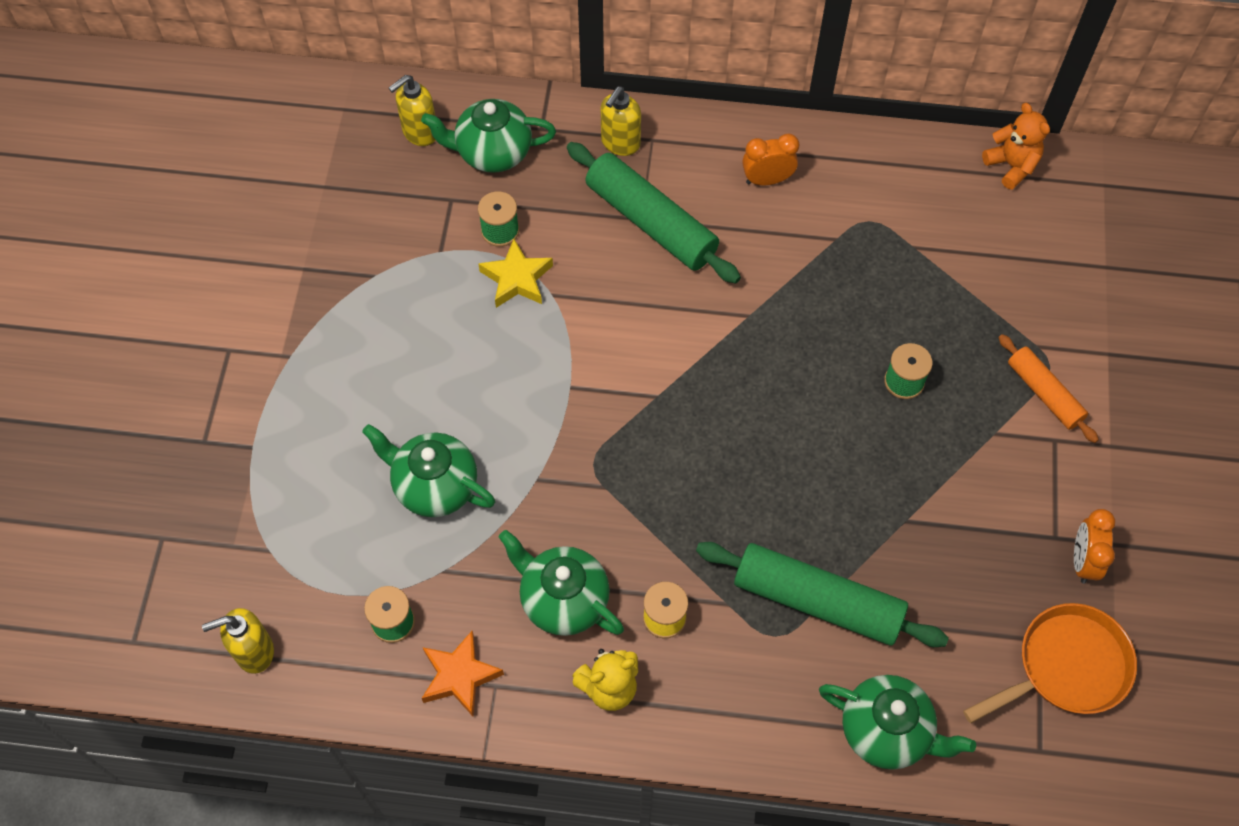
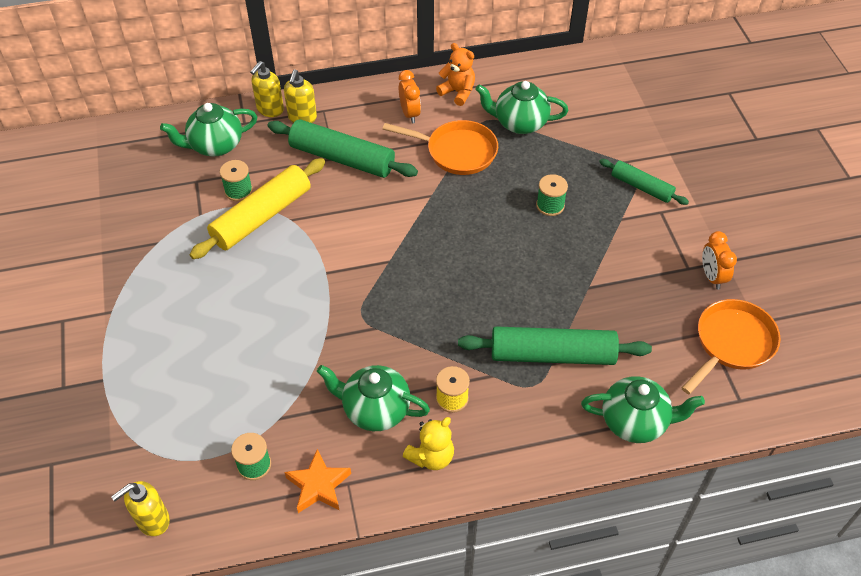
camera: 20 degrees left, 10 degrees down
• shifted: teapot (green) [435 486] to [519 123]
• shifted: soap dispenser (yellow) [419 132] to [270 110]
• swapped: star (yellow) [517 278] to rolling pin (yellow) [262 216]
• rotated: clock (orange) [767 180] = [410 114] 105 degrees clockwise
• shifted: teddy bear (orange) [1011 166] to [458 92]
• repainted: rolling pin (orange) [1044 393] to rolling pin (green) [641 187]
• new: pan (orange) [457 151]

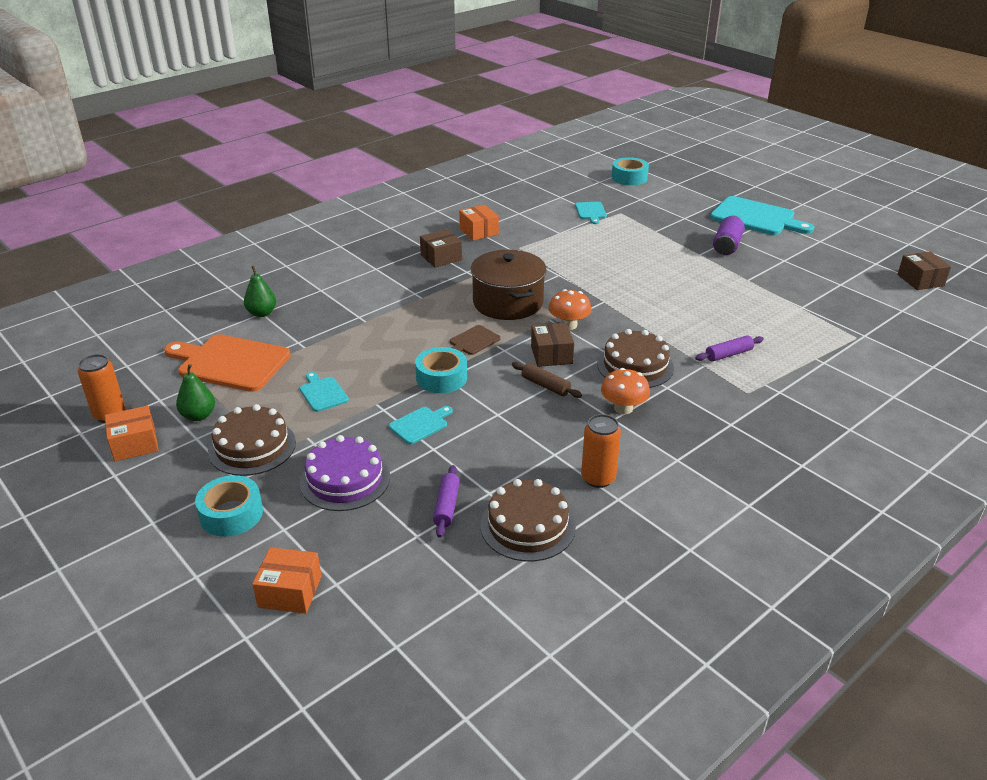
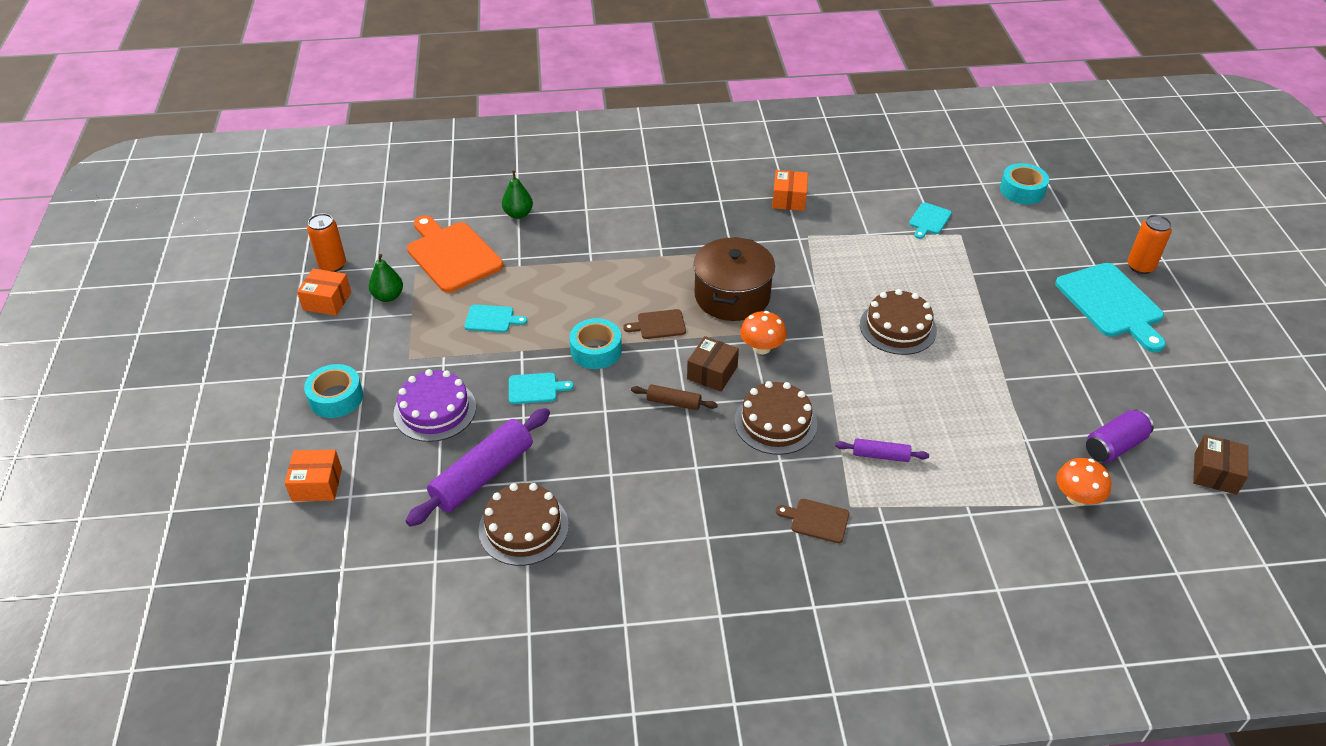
camera: 35 degrees right, 10 degrees up
• shifted: cake (brown) [252 447] to [898 327]
• rotated: box (orange) [290 591] = [317 484] 45 degrees counterclockwise
• rotated: cutting board (turquoise) [322 393] = [492 319] 90 degrees clockwise
• gone: box (brown) [441 257]
• scaled: rolling pin (purple) [446 506] = [482 475] x2.00
• rotated: rolling pin (brown) [545 386] = [673 402] 60 degrees counterclockwise
• shifted: can (orange) [598 478] to [1140 266]
• shifted: mushroom (orange) [623 408] to [1077 497]
• shifted: can (purple) [727 245] to [1114 446]
• new: cutting board (brown) [816 520]

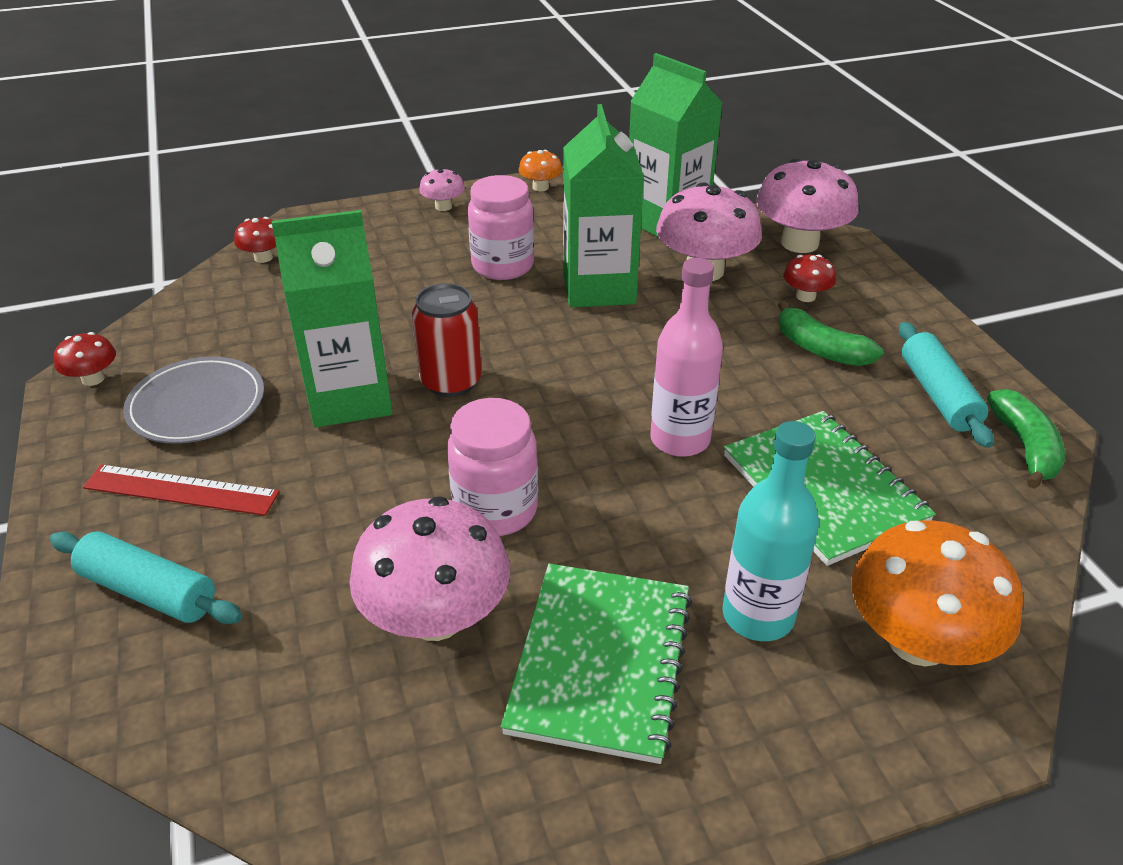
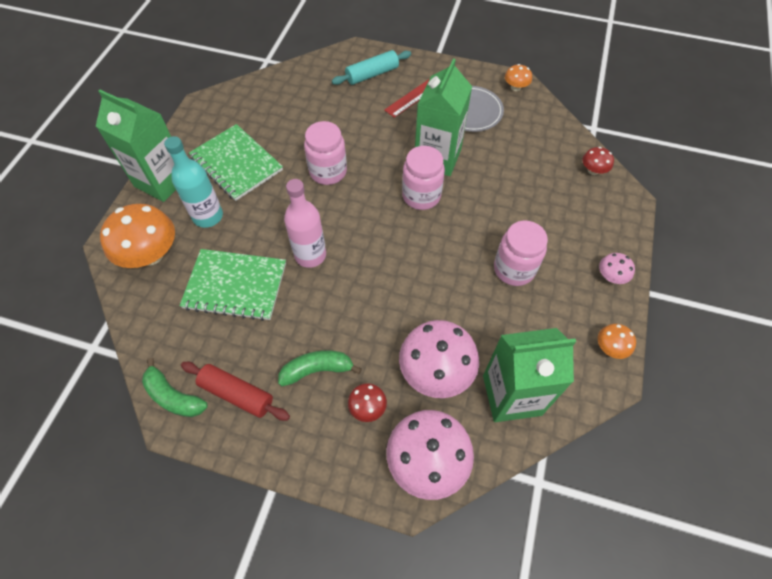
camera: 125 degrees right, 20 degrees up
• repainted: mushroom (red) [93 379] to mushroom (orange) [515 87]
• gone: mushroom (pink) [436 617]
• swapped: can (red) [451 382] to jar (pink) [421 196]
• shifted: carton (green) [598 288] to [162 181]
• repainted: rolling pin (turquoise) [938 395] to rolling pin (red) [237 394]

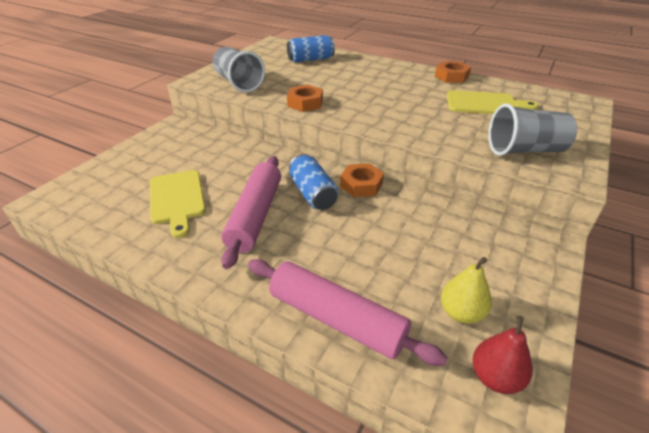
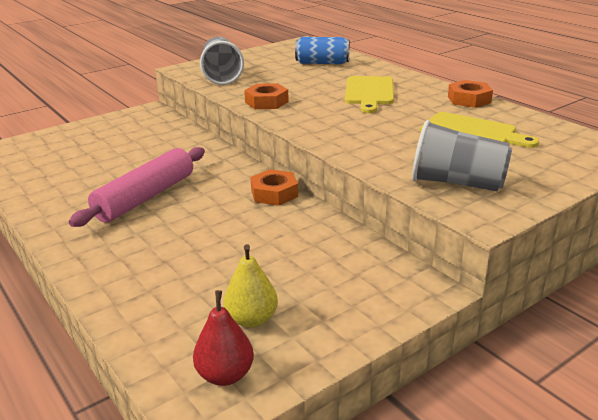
camera: 25 degrees right, 10 degrees down
• shifted: cutting board (yellow) [177 199] to [369 92]
• gone: rolling pin (pink) [336 319]
• gone: can (blue) [312 194]

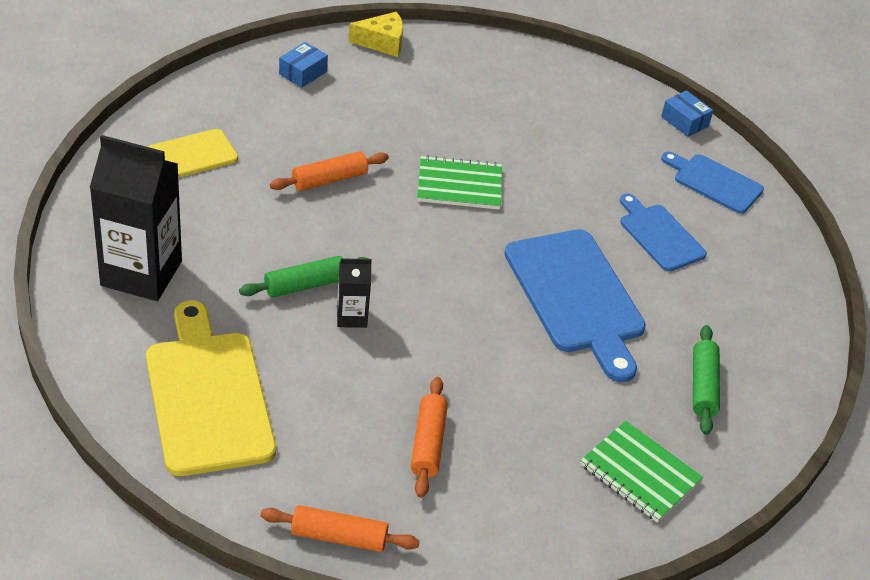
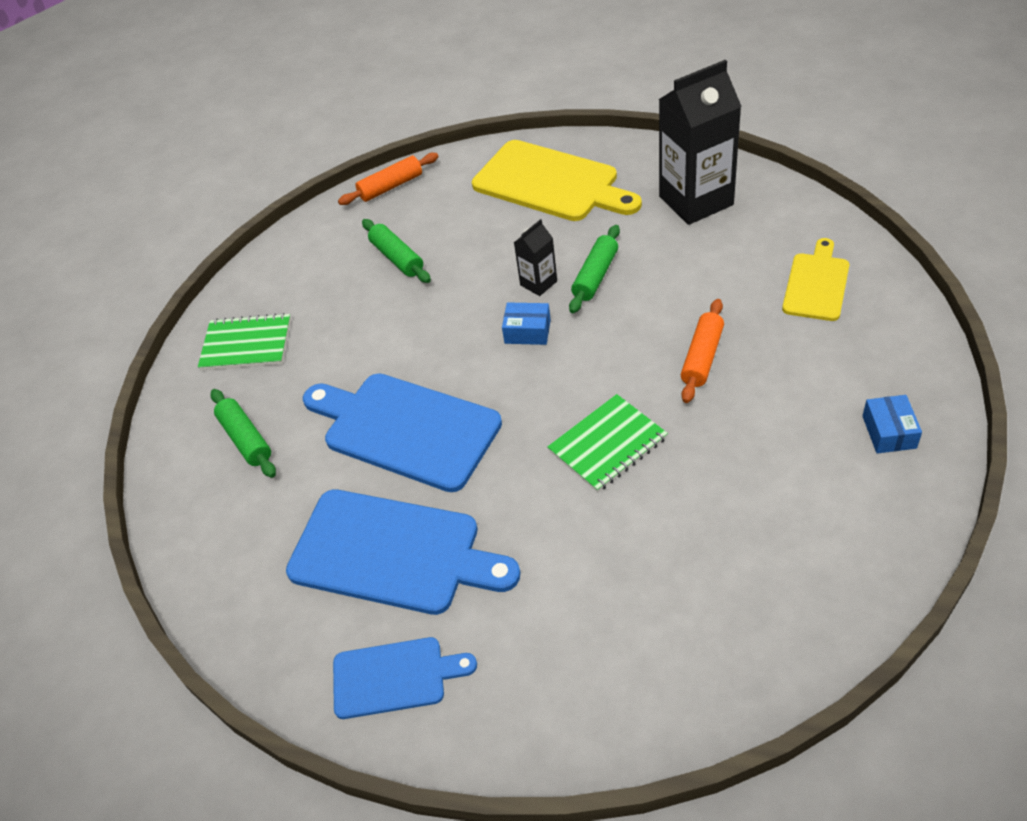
camera: 150 degrees right, 5 degrees up
• gone: cheese (yellow) [382 42]
• repainted: rolling pin (orange) [428 443] to rolling pin (green) [397 258]
• scaled: cutting board (blue) [659 235] = [392 553] x1.74
• shifted: box (blue) [684 121] to [527 331]

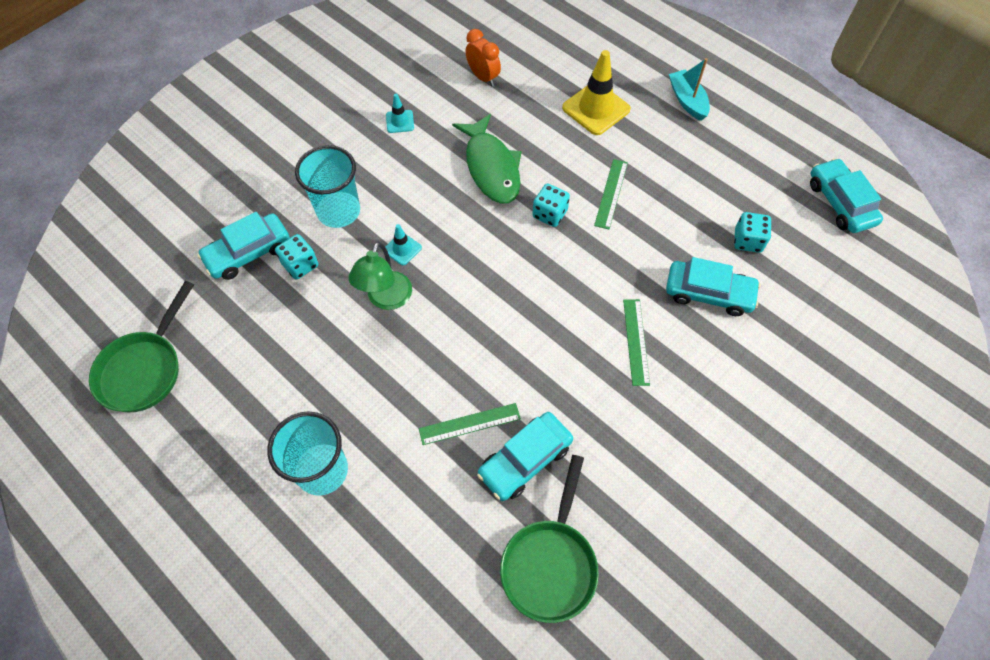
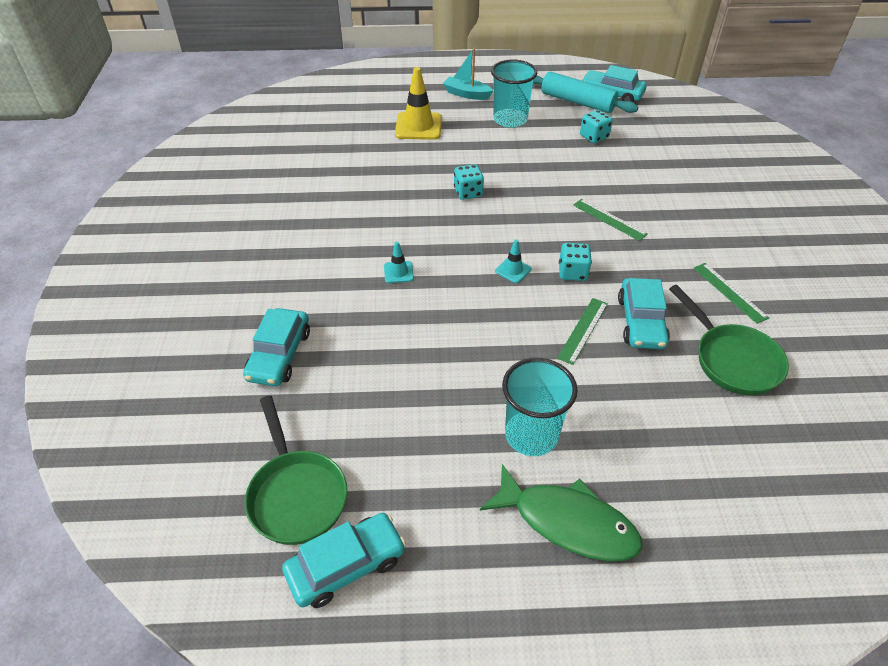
camera: 45 degrees left, 15 degrees down
• shifted: dice (turquoise) [300 265] to [572 272]
• shifted: cup (turquoise) [338 211] to [510 119]
• gone: lamp (green) [386 299]
• shifted: traffic cone (turquoise) [400 121] to [513 270]
• shifted: fish (green) [491 167] to [567 522]
• gone: clock (orange) [483 77]
• shifted: ruler (green) [611 193] to [729 292]
• shifted: car (turquoise) [708 293] to [346 565]
• new: rolling pin (turquoise) [577 102]

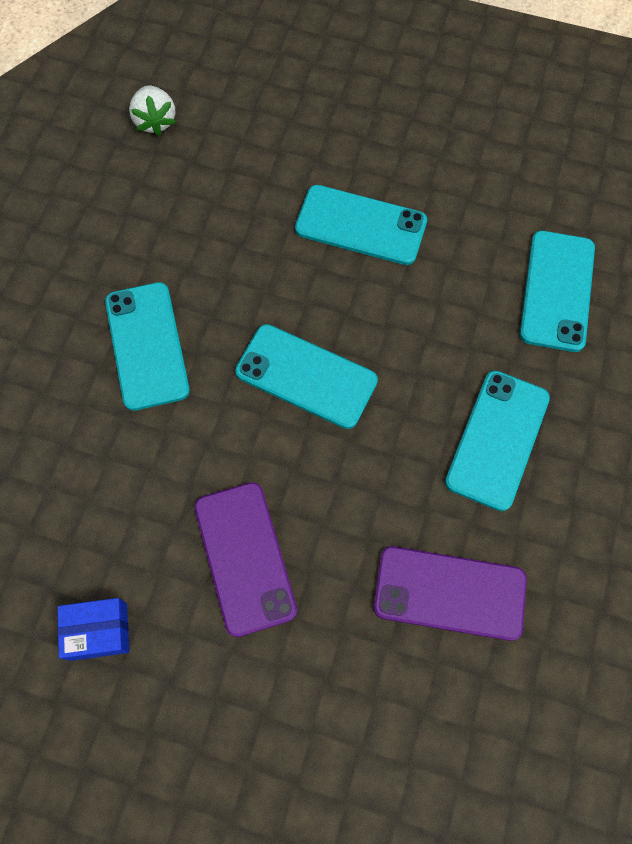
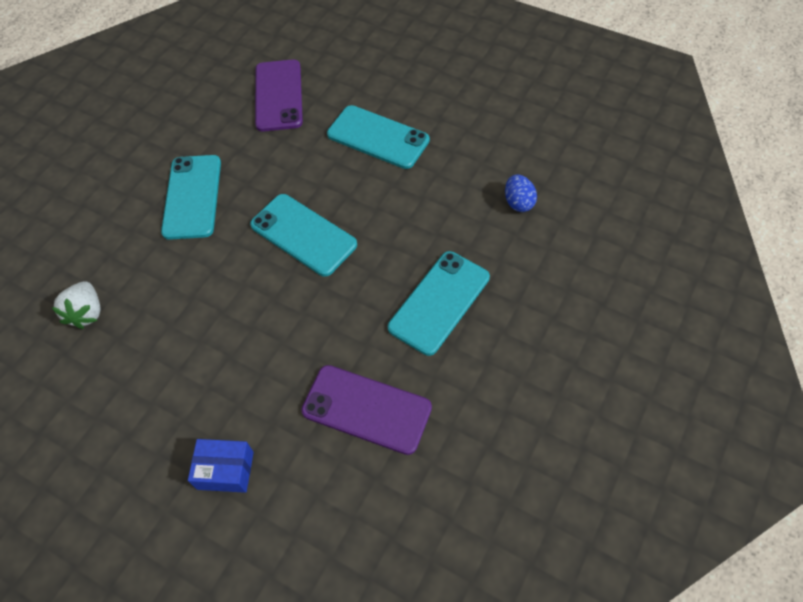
camera: 15 degrees right, 10 degrees down
• shifted: box (blue) [98 631] to [225 470]
• shifted: strawberry (white) [155 121] to [87 313]
• shifted: phone (purple) [245 558] to [278 95]
• swapped: phone (turquoise) [557 291] to egg (blue) [518 202]

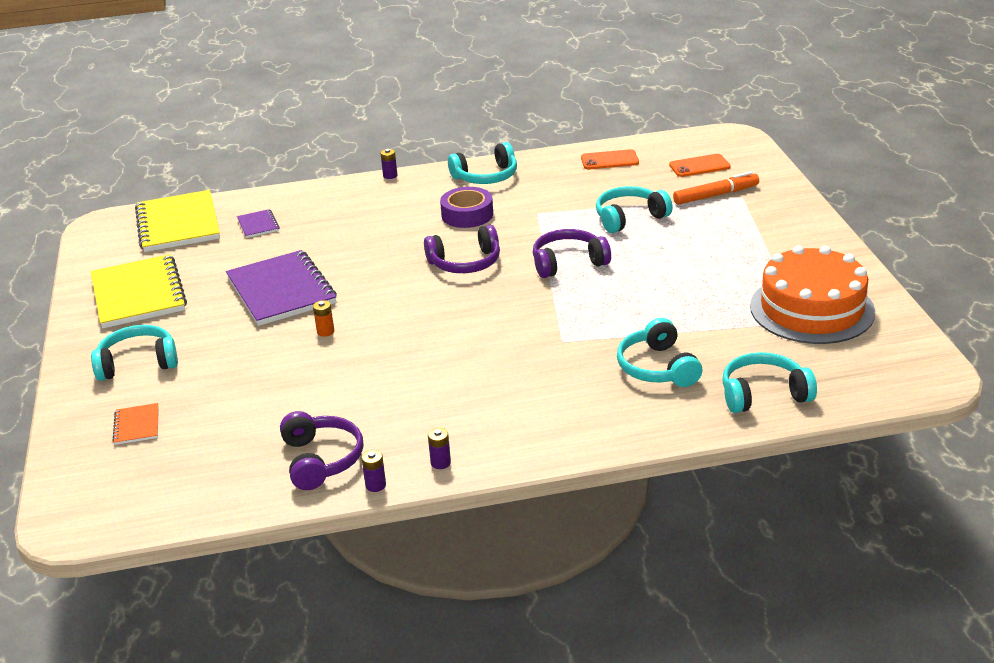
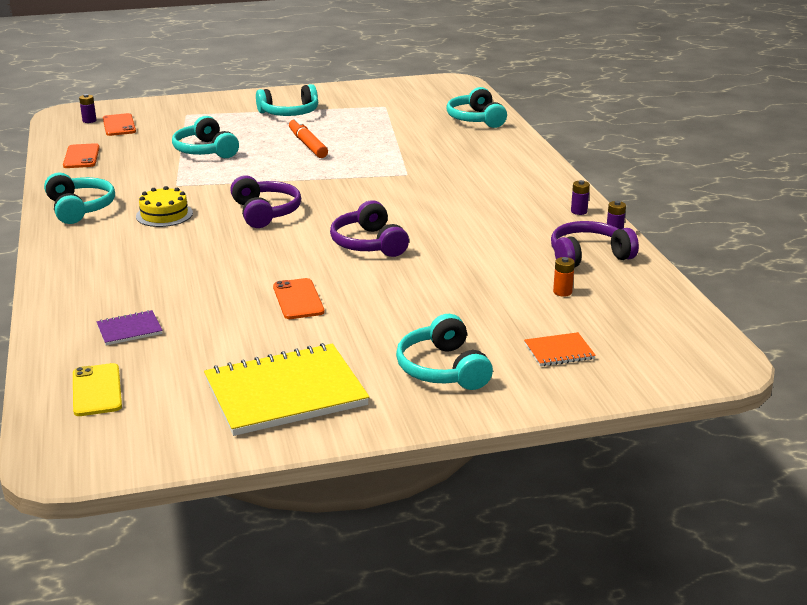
camera: 95 degrees left, 5 degrees down
• swapped: notebook (yellow) [178 224] to phone (yellow) [97 390]
• swapped: notebook (purple) [281 291] to phone (orange) [298 299]
• shifted: battery (orange) [325 332] to [562 292]
• shifted: battery (purple) [390 176] to [89 121]
• swapped: tape (purple) [467 215] to cake (yellow) [164 215]
• shifted: headphones (purple) [568 263] to [368 244]
• shifted: headphones (turquoise) [657 368] to [289 113]
• shifted: marker (orange) [716 195] to [307 144]
• gone: cake (orange) [812 309]

